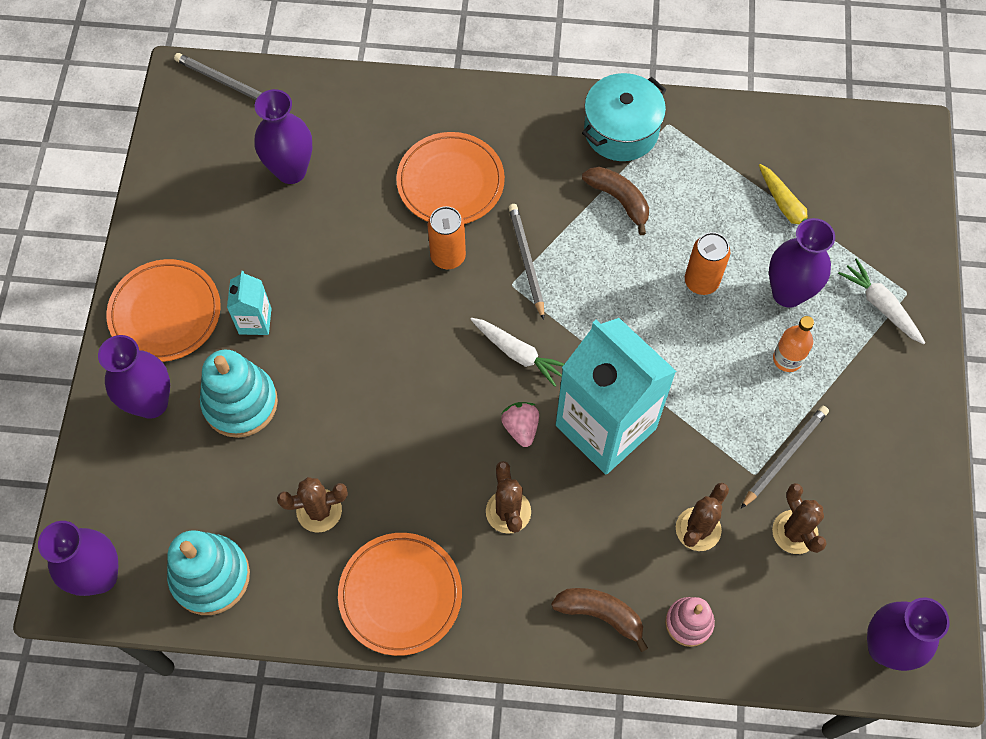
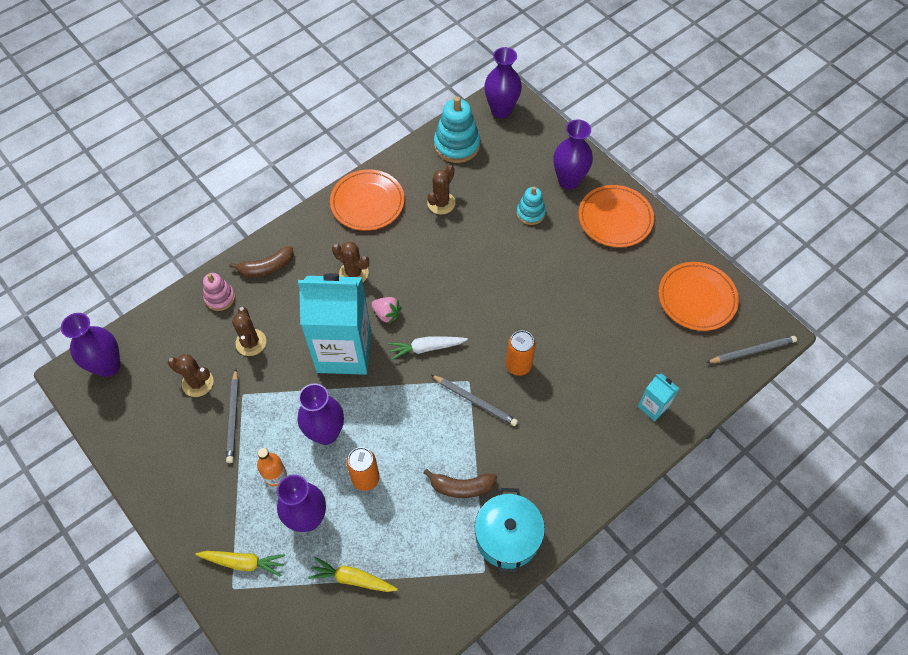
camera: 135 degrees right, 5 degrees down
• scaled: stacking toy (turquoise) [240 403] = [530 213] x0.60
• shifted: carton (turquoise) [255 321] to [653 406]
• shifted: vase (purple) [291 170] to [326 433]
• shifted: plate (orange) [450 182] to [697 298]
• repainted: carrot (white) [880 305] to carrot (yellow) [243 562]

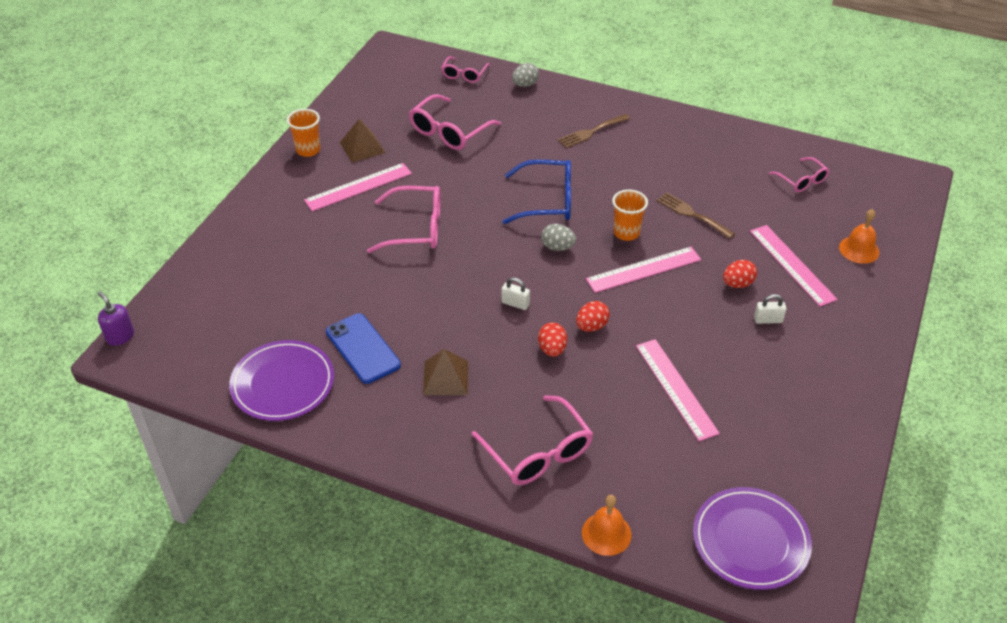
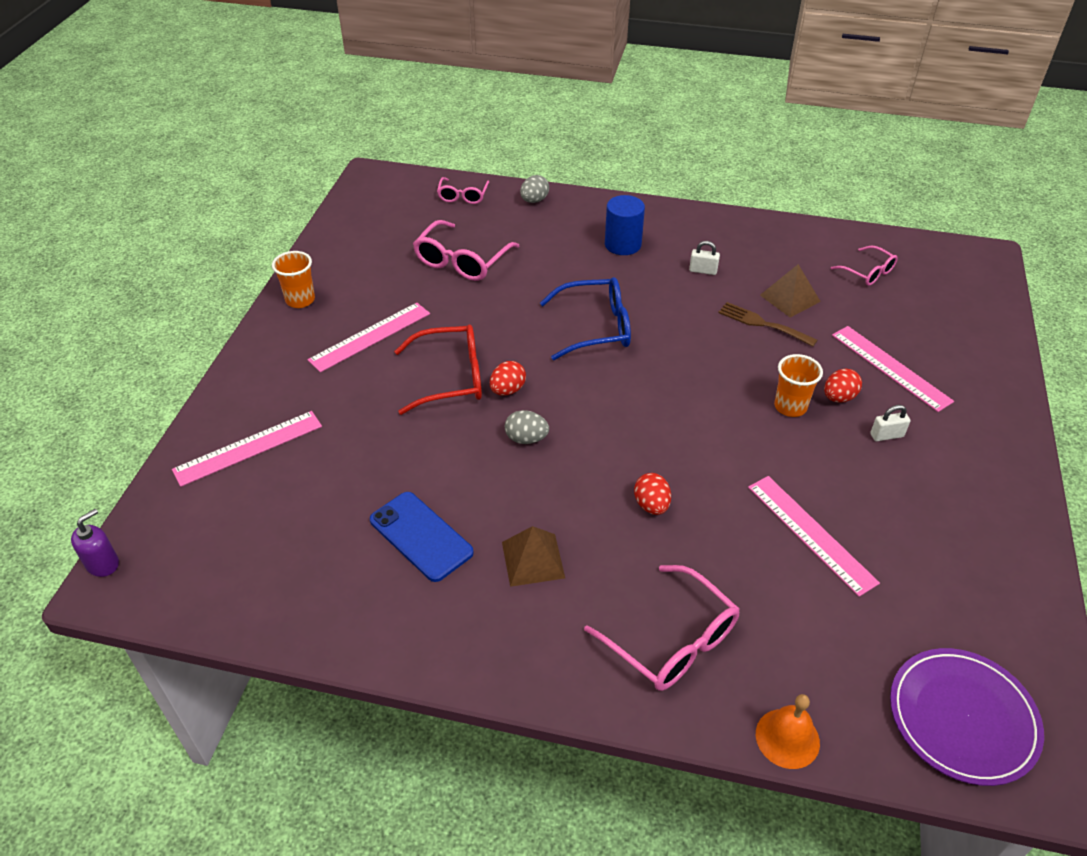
camera: 10 degrees left, 0 degrees up
• rotated: soap dispenser (purple) [120 336] = [103 564] 90 degrees clockwise
• gone: plate (purple) [283 383]
• shifted: pyramid (brown) [362 147] to [790 298]
• repainted: glasses (pink) [415 228] to glasses (red) [450 378]
• shifted: padlock (white) [515 303] to [703 271]
• shifted: egg (grey) [557 247] to [526 439]
• swapped: fork (brown) [591 132] to cylinder (blue) [623 244]
• shifted: egg (red) [591 326] to [507 390]
• shifted: ruler (pink) [643 269] to [248 448]
• shifted: cup (orange) [626 233] to [790 407]
• gone: bell (orange) [859 249]

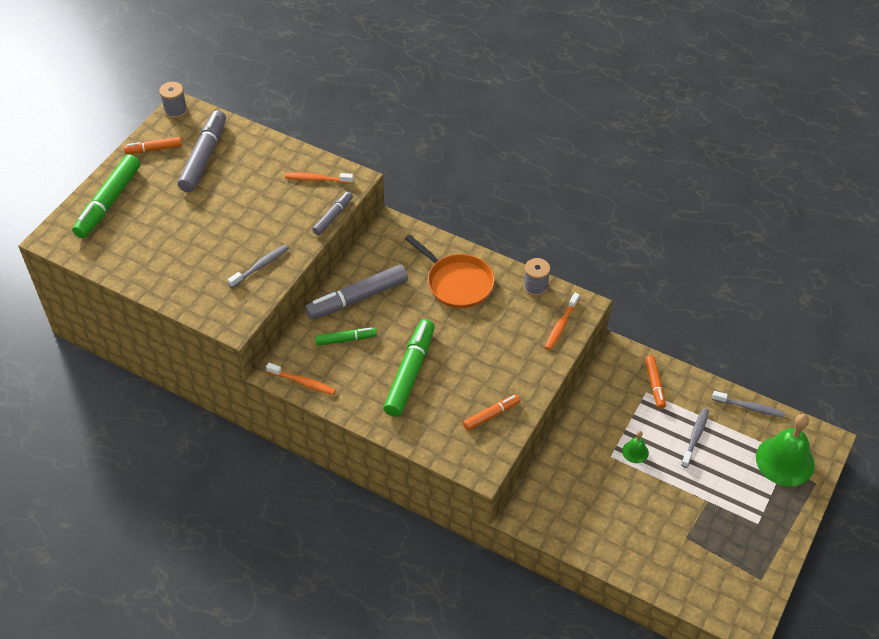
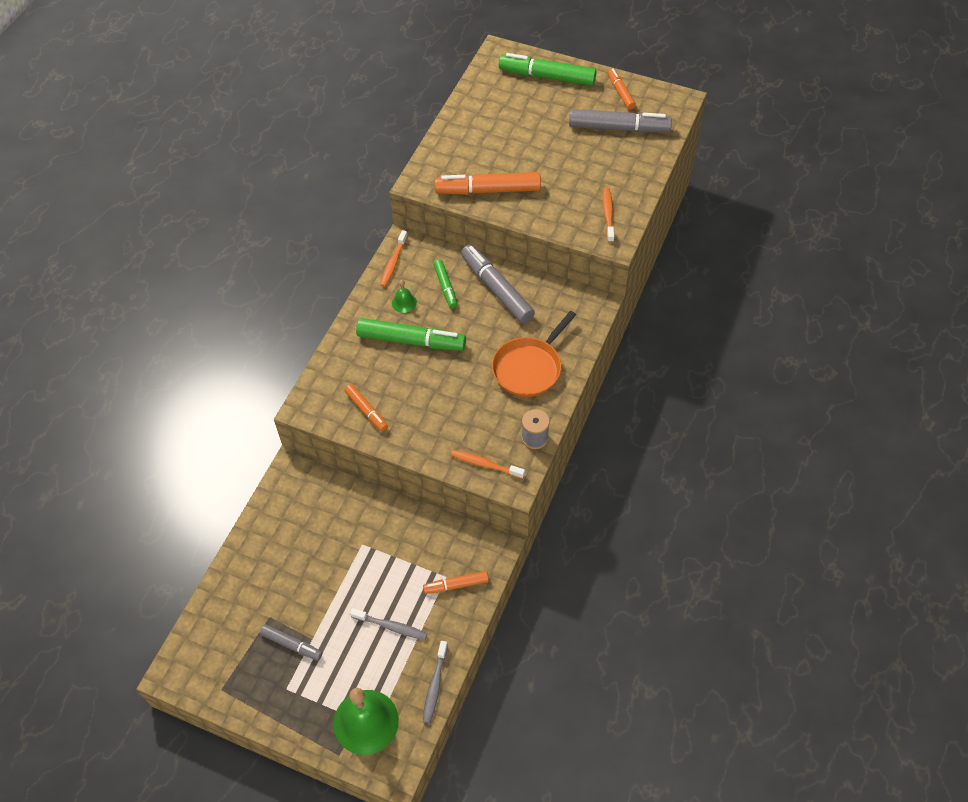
camera: 85 degrees right, 5 degrees up
• gone: spool (grey) [175 111]
• swapped: toothbrush (grey) [260 266] to marker (orange) [488 190]
• shifted: marker (grey) [333 216] to [291 645]
• shifted: bell (green) [635 451] to [404 302]

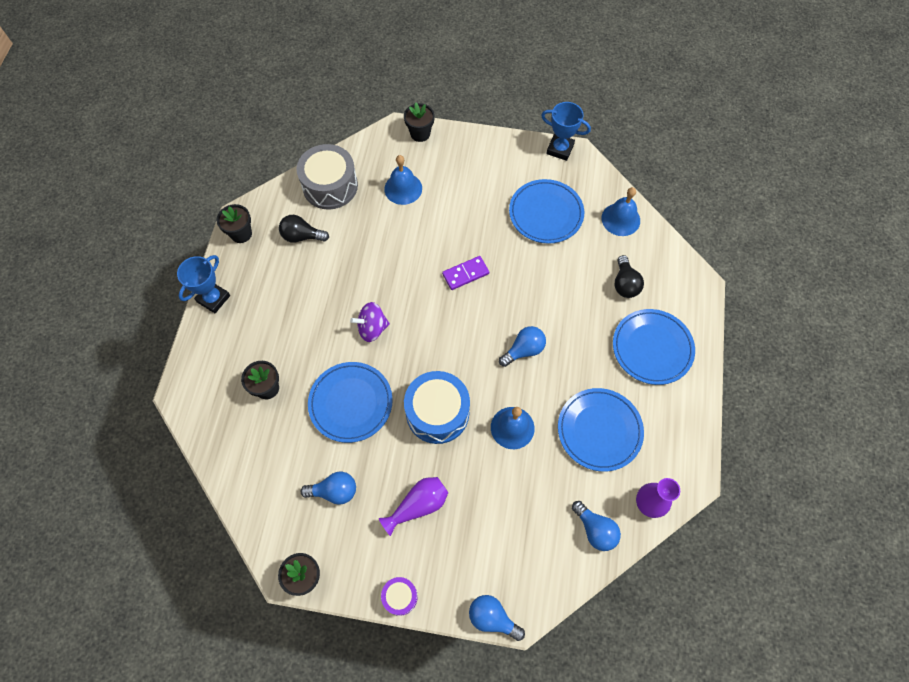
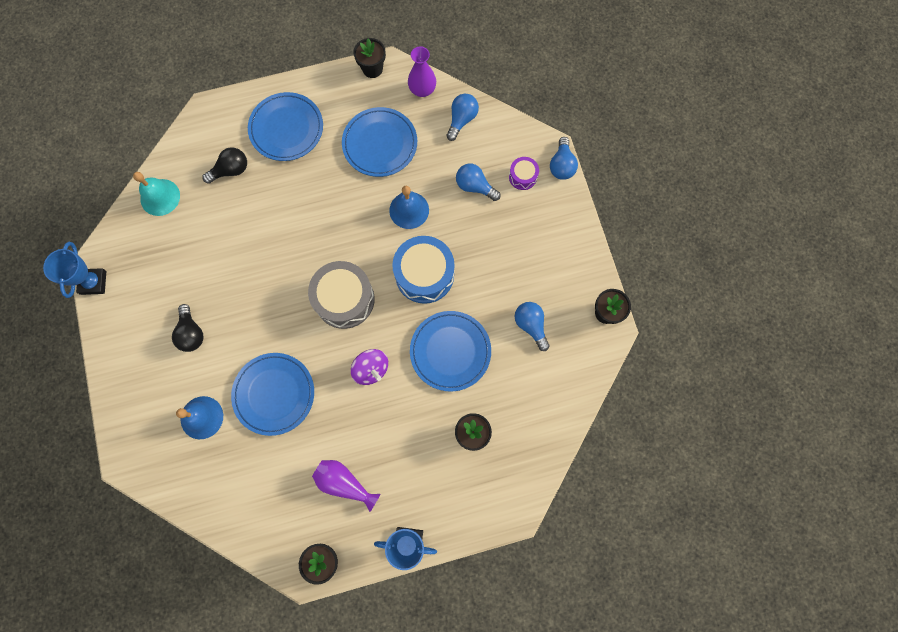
camera: 115 degrees left, 10 degrees up
• shifted: light bulb (black) [302 236] to [191 333]
• shifted: drum (grey) [330 186] to [344 299]
• shifted: vase (purple) [418 505] to [344 483]
• shifted: drum (purple) [400 597] to [522 177]
• shifted: flower pot (black) [420 133] to [372 69]
• gone: domino (purple) [465 274]
• shifted: light bulb (blue) [524 350] to [475 186]
• shifted: plate (blue) [546 213] to [274 394]
• repainted: bell (blue) [620 219] to bell (turquoise) [160 197]

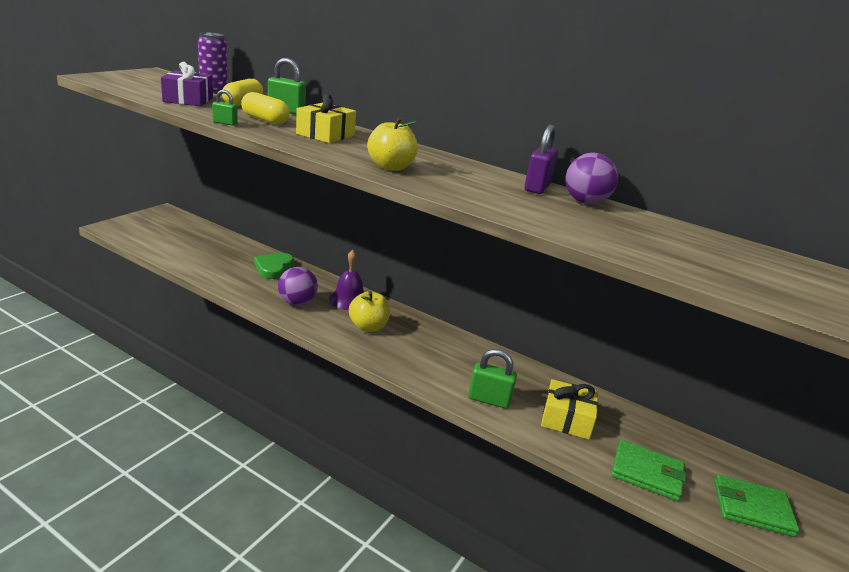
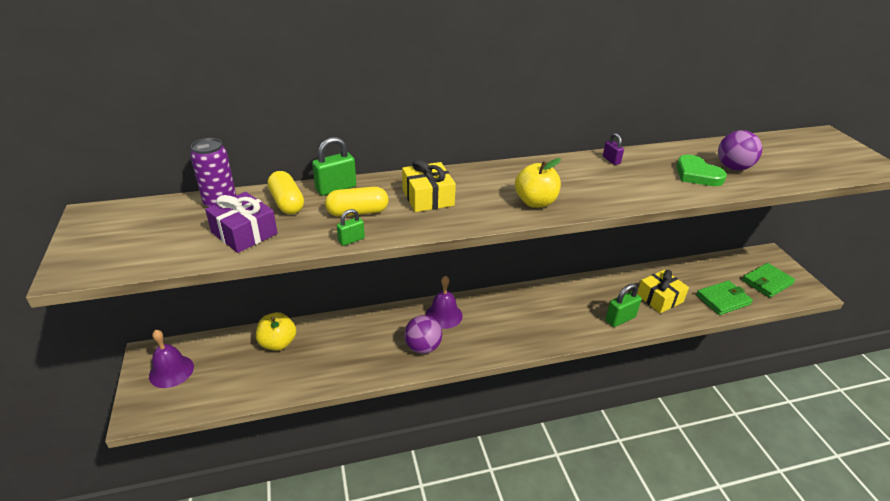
camera: 45 degrees left, 10 degrees up
• shifted: heart (green) [274 268] to [697 174]
• shifted: apple (yellow) [368 327] to [278 343]
• scaled: padlock (purple) [537 187] = [611 160] x0.58
• shifted: ball (purple) [585 202] to [733 167]
• new: bell (purple) [171 371]

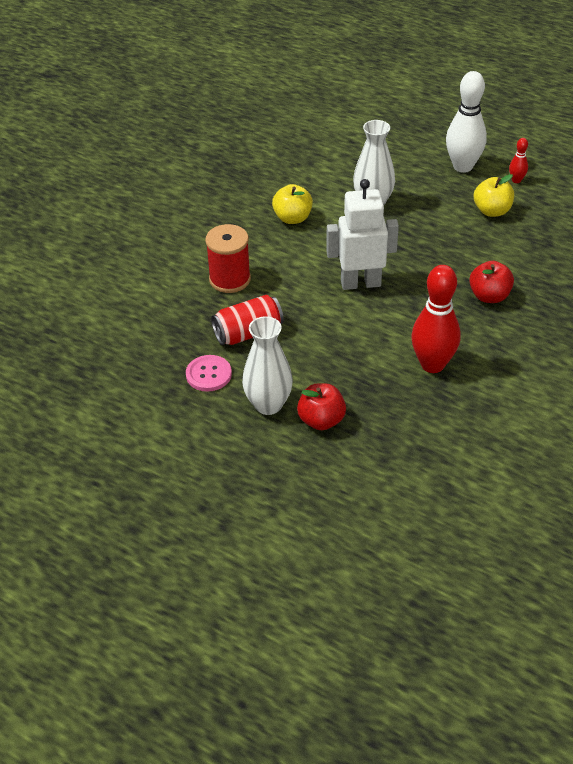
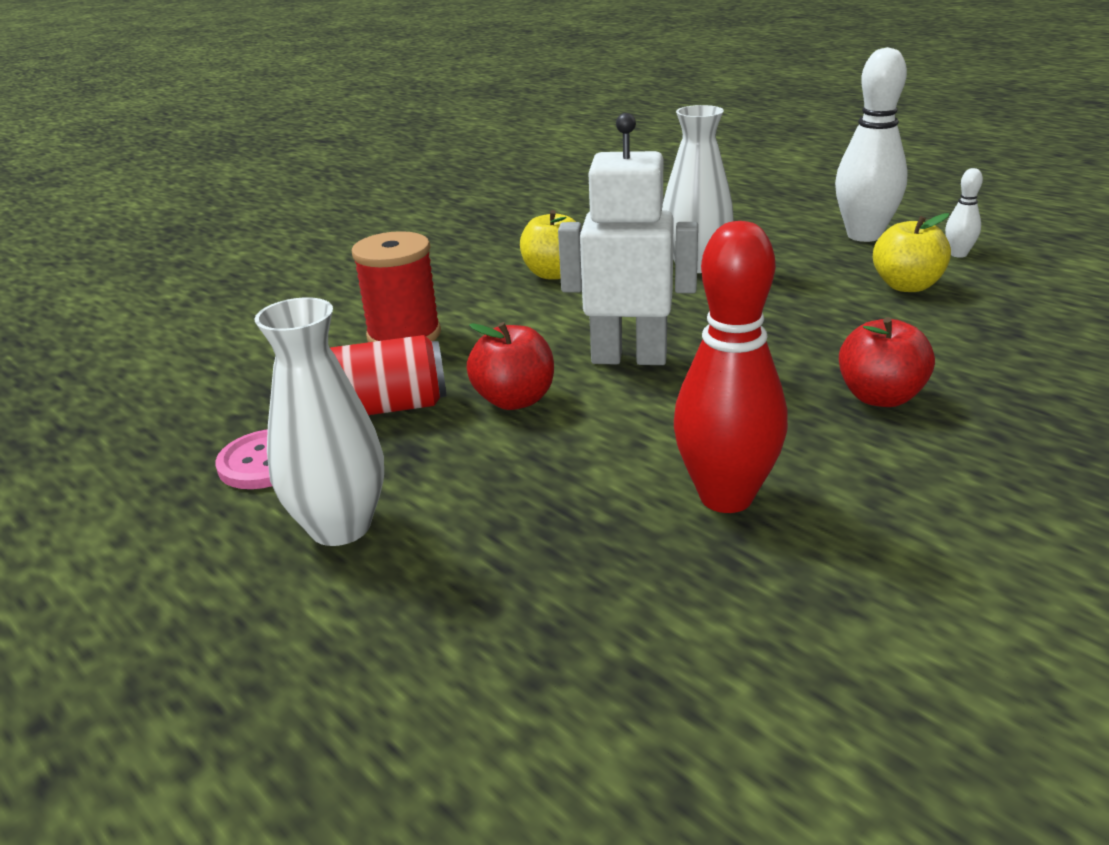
camera: 15 degrees right, 15 degrees down
• shifted: apple (red) [321 420] to [514 400]
• repainted: bowling pin (red) [516 180] to bowling pin (white) [958 254]

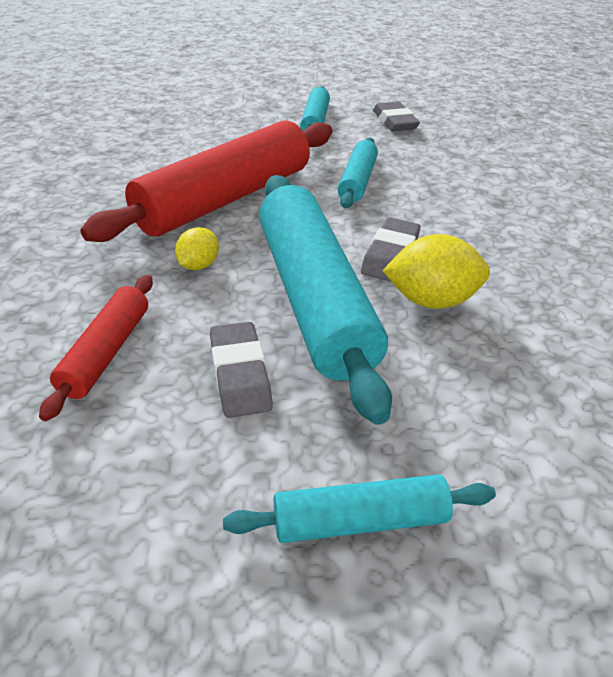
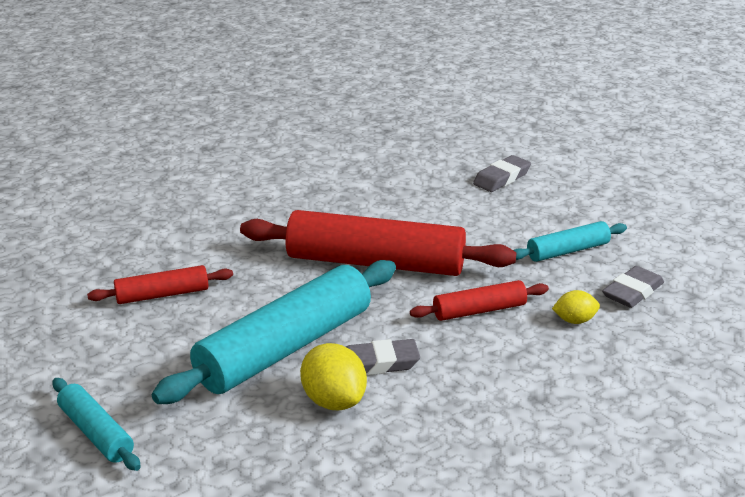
camera: 60 degrees right, 10 degrees down
• shifted: lemon (yellow) [198 265] to [574 320]
• shifted: eraser (grey) [240 374] to [501 178]
• repainted: rolling pin (turquoise) [357 181] to rolling pin (red) [479 310]

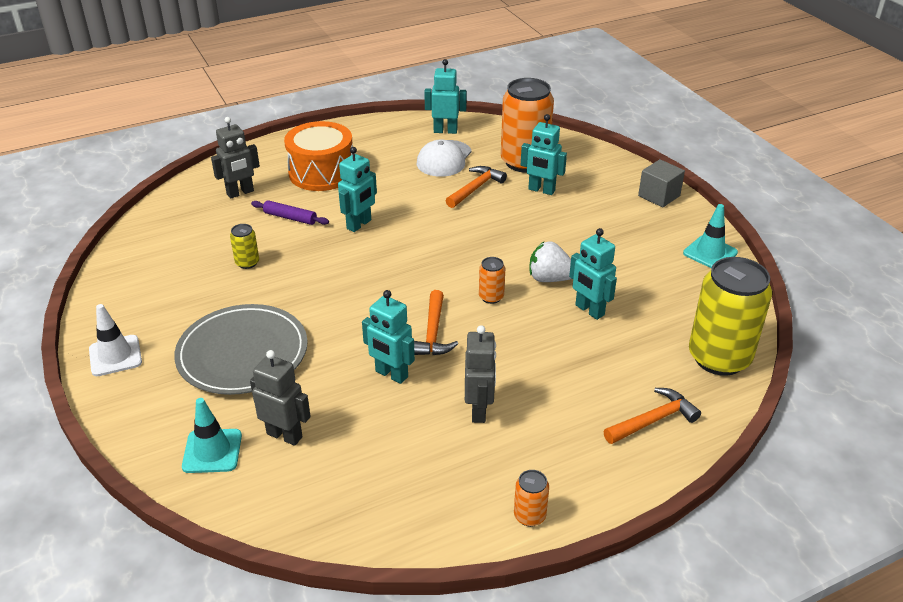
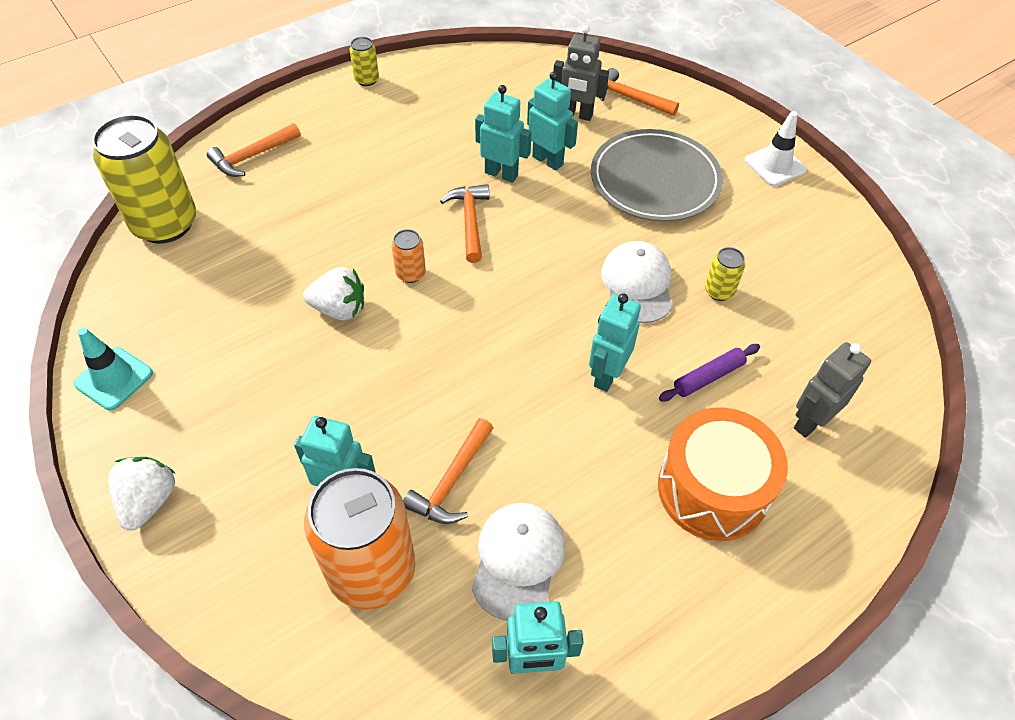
camera: 170 degrees right, 15 degrees up
• swapped: traffic cone (turquoise) [212 451] to hammer (orange) [629 98]
• rotated: rolling pin (purple) [290 217] = [708 377] 45 degrees counterclockwise
• gone: robot (grey) [479 410]
• repainted: can (orange) [529 516] to can (yellow) [367 80]
• shifted: robot (turquoise) [589 310] to [548 160]
• swapped: cube (grey) [659 196] to strawberry (white) [149 501]
• new: cap (white) [637 284]

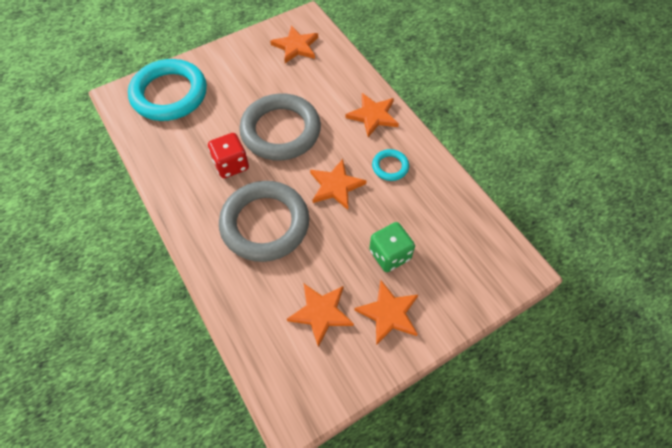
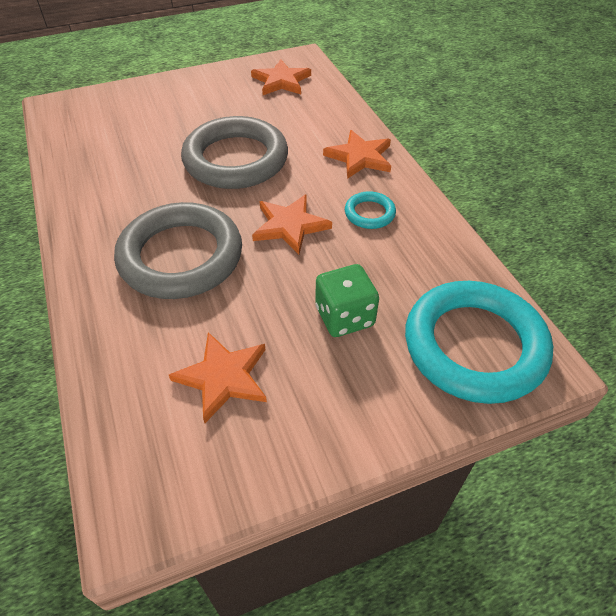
camera: 10 degrees right, 10 degrees down
• shifted: ring (turquoise) [169 94] to [474 346]
• gone: dice (red) [231 165]
• gone: star (orange) [389 313]

